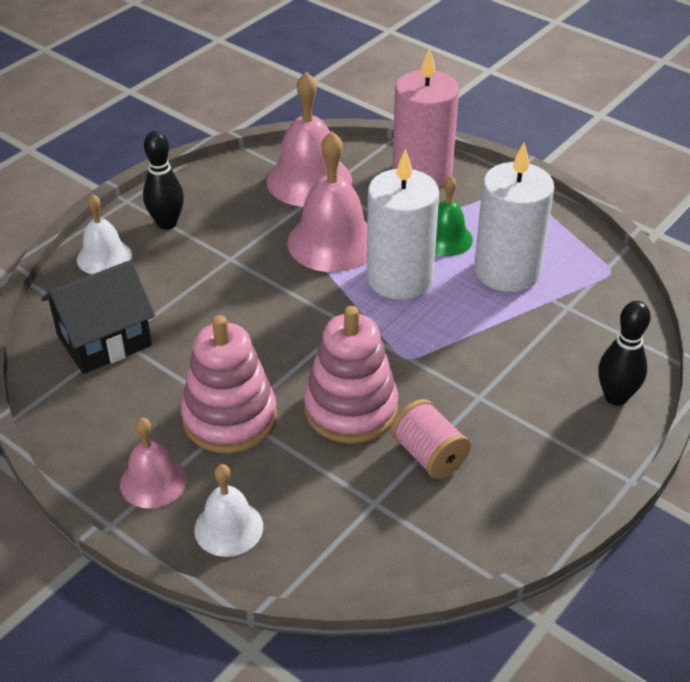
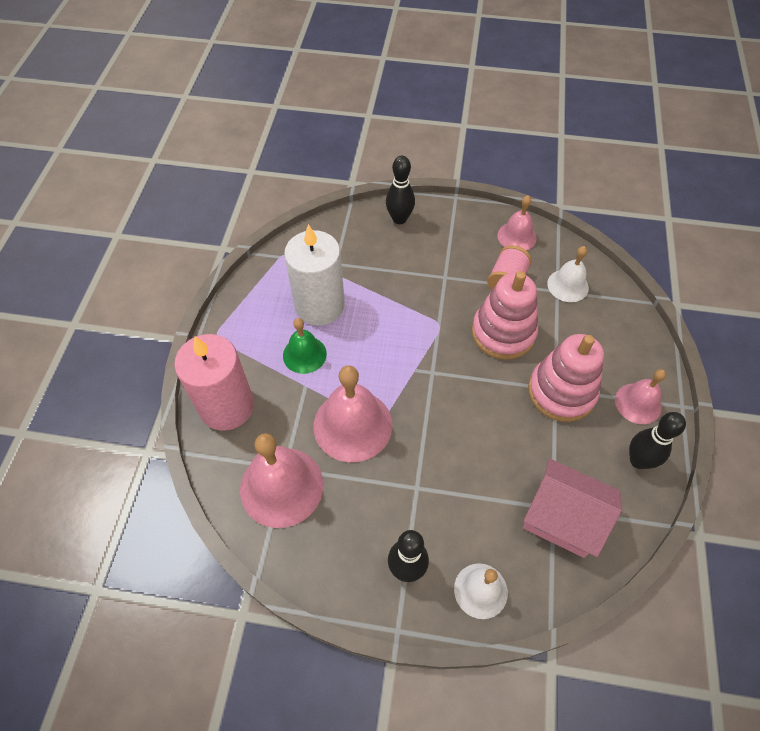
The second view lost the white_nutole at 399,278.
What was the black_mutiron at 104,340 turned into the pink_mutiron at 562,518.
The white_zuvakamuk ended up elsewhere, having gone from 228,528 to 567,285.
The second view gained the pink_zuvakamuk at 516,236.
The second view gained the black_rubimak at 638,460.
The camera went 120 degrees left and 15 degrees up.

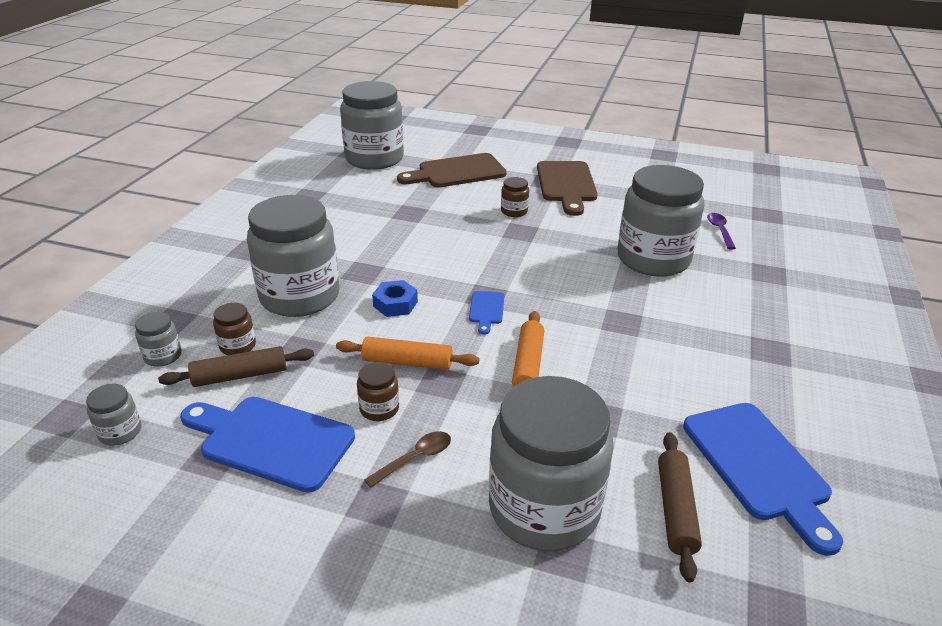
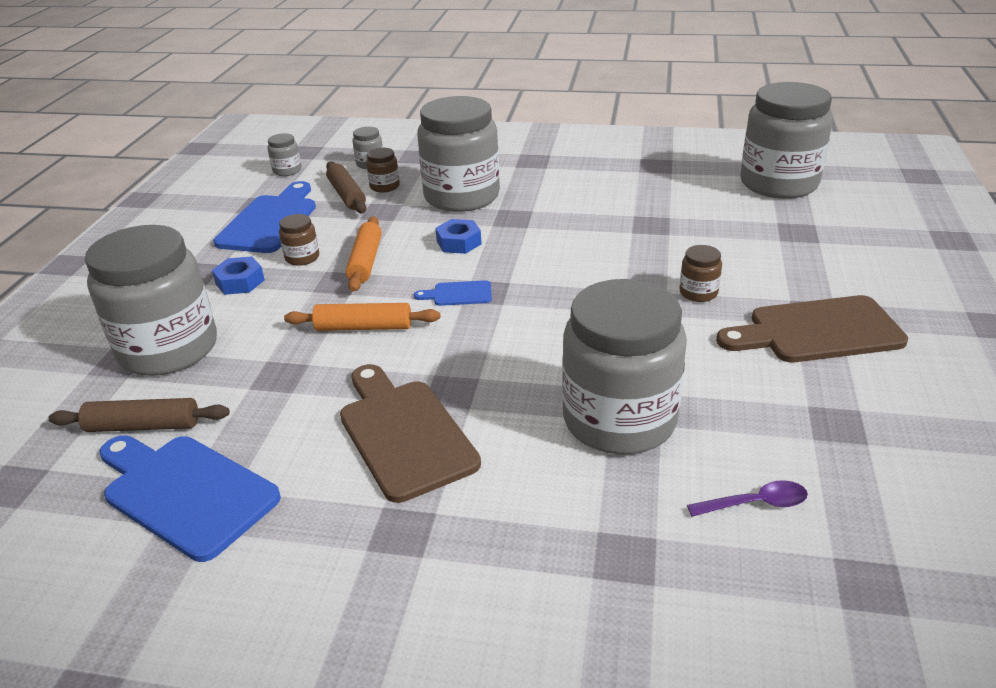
The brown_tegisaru ended up elsewhere, having gone from 457,172 to 403,434.
The blue_tegisaru at 759,466 ended up facing another way, 60 degrees clockwise from before.
Where the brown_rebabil stood at 415,458, the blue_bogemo came to stand at 240,282.
The camera went 85 degrees right and 0 degrees up.

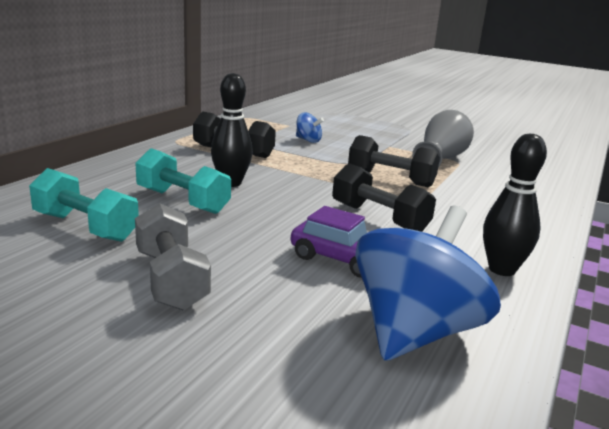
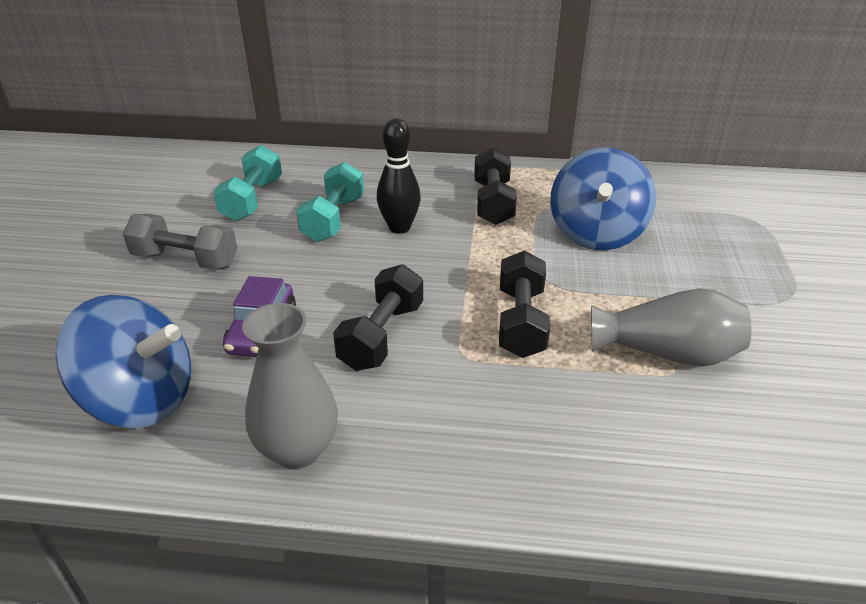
The size of the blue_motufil at 308,140 changed by a factor of 2.24.
Where the black_rubimak stood at 502,269, the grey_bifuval came to stand at 298,449.
The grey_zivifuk at 171,279 ended up facing another way, 60 degrees clockwise from before.
The camera went 70 degrees right and 15 degrees up.

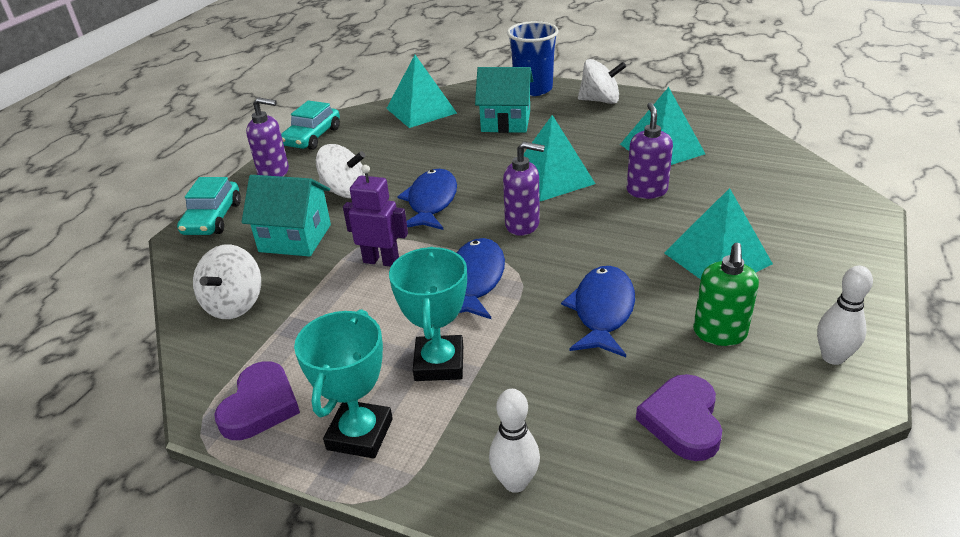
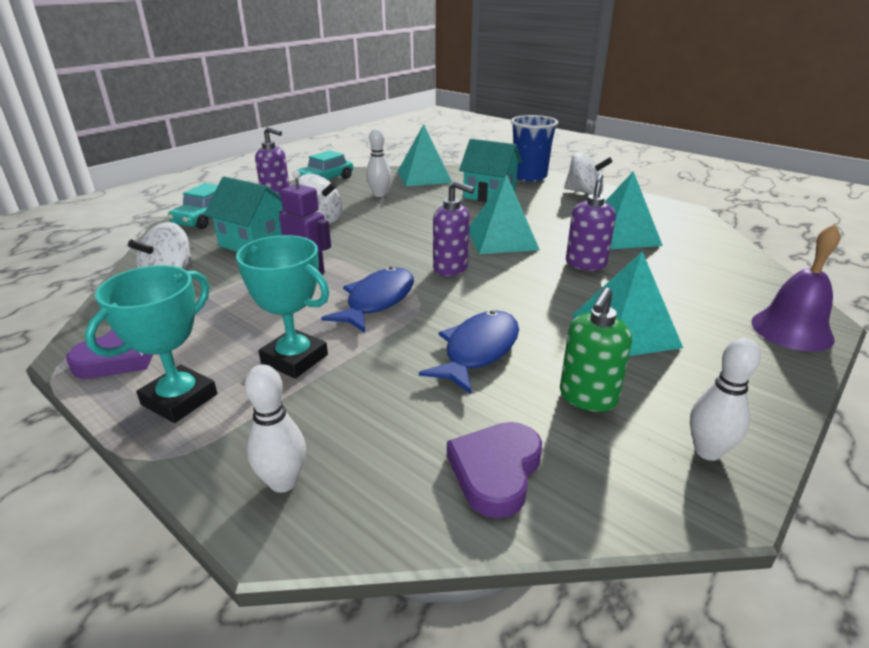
The second view lost the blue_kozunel at 431,202.
The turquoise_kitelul at 439,363 ended up facing another way, 75 degrees counterclockwise from before.
The second view gained the white_rubimak at 379,194.
The second view gained the purple_zuvakamuk at 791,330.
The camera went 15 degrees right and 5 degrees down.

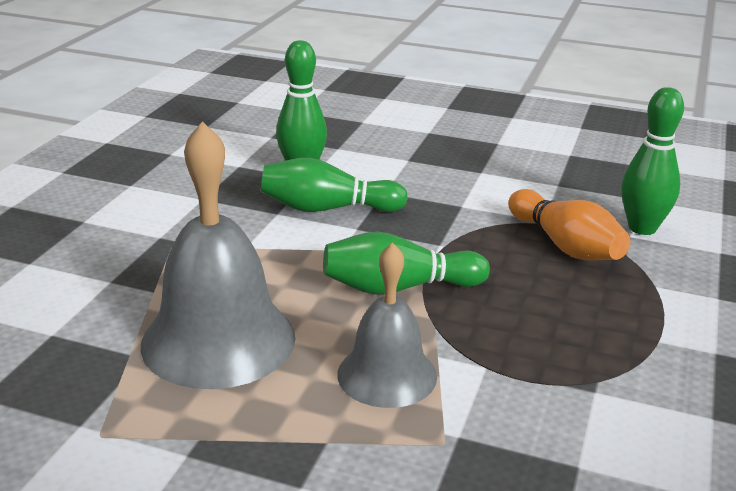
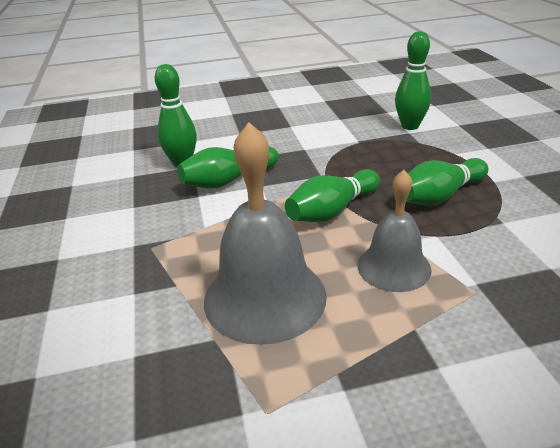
The second view lost the orange_rubimak at 565,245.
The second view gained the green_rubimak at 440,196.
The camera went 30 degrees left and 5 degrees up.

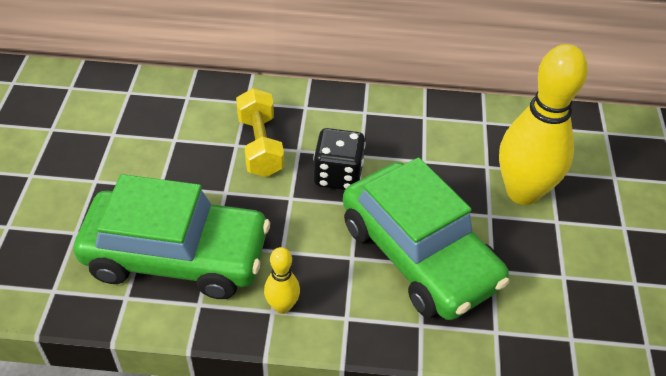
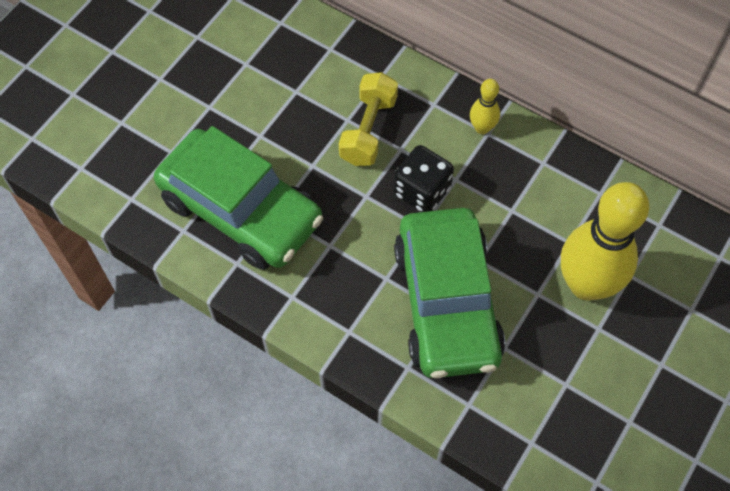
The yellow_rubimak ended up elsewhere, having gone from 282,306 to 482,128.
The camera went 30 degrees right and 15 degrees up.

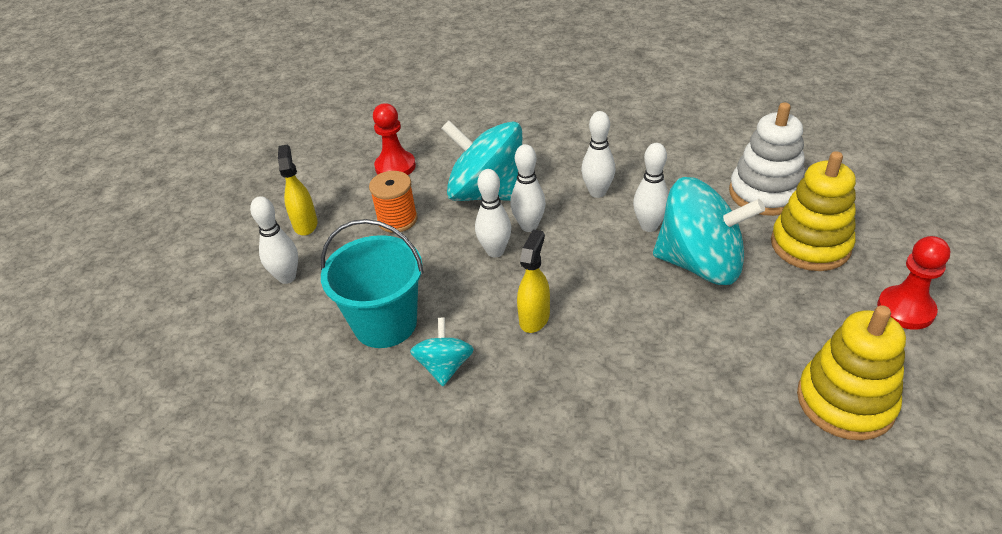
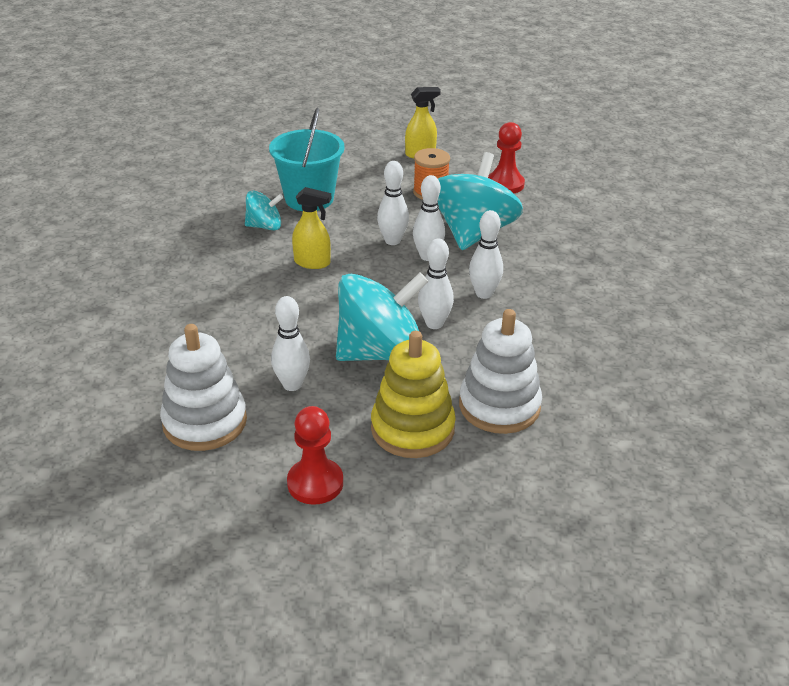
The turquoise_motufil at 700,264 ended up facing another way, 120 degrees counterclockwise from before.
The white_rubimak ended up elsewhere, having gone from 287,277 to 292,385.
What was the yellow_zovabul at 845,401 turned into the white_zovabul at 205,422.
The camera went 80 degrees right and 5 degrees down.

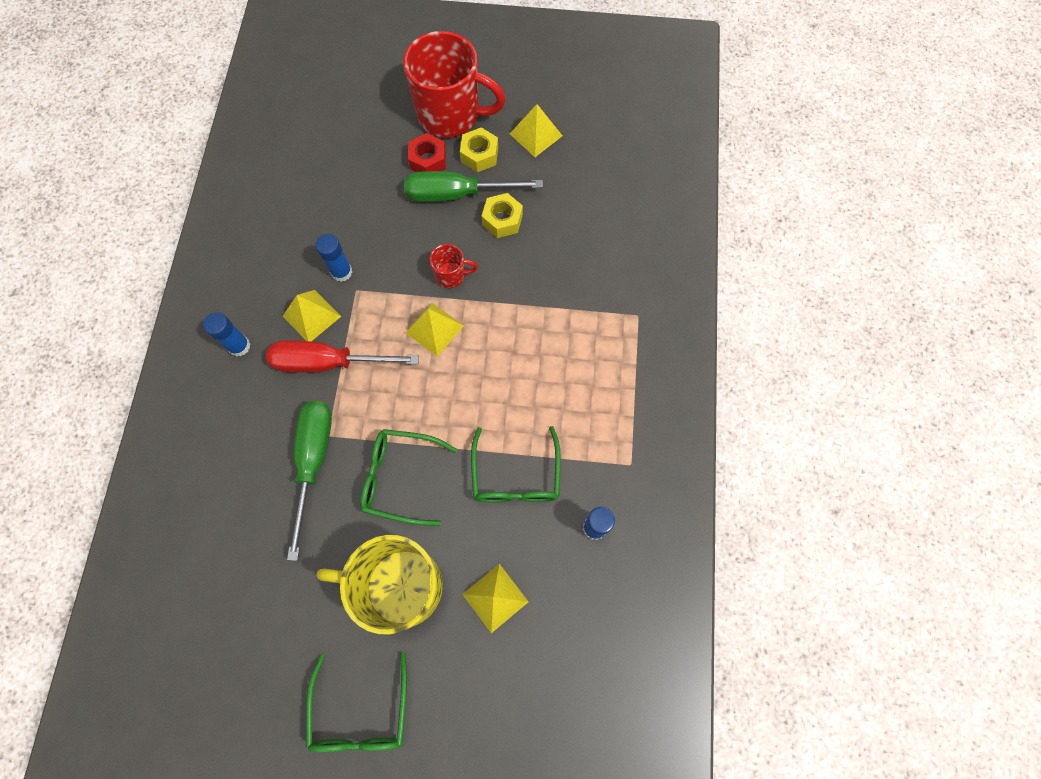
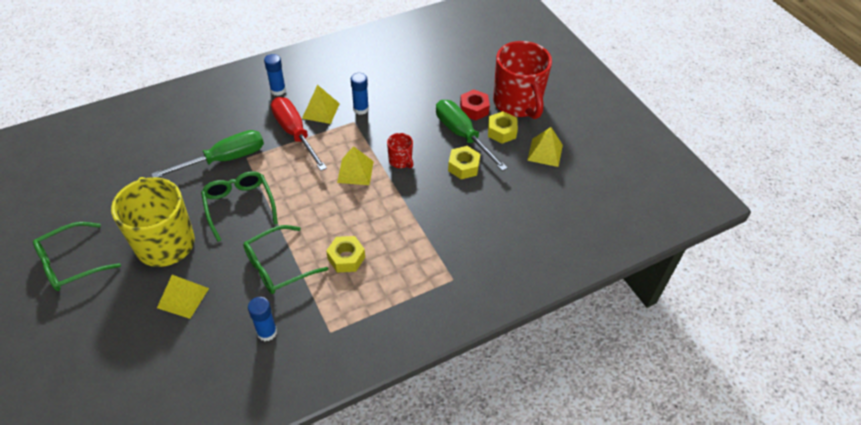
The second view gained the yellow_bogemo at 346,258.
The camera went 55 degrees right and 20 degrees down.

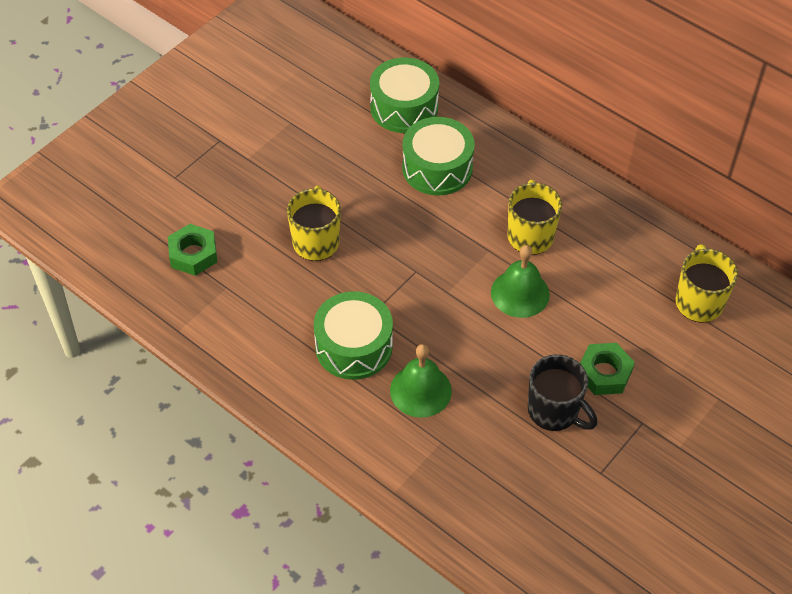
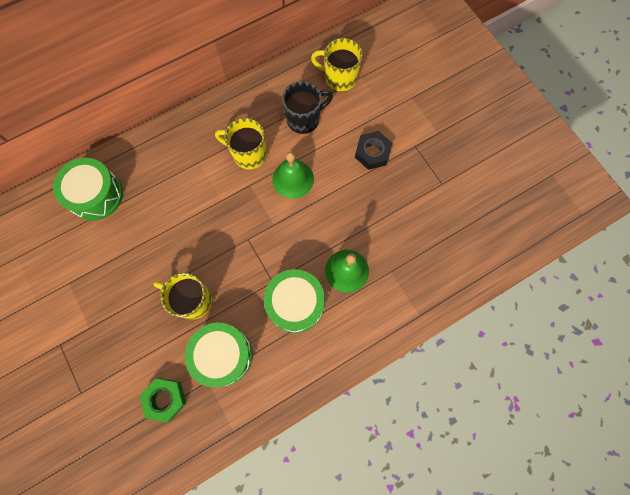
The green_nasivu ended up elsewhere, having gone from 437,168 to 223,355.
What was the green_bogemo at 604,373 turned into the black_bogemo at 372,153.
The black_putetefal ended up elsewhere, having gone from 554,411 to 304,119.
The camera went 70 degrees left and 20 degrees up.

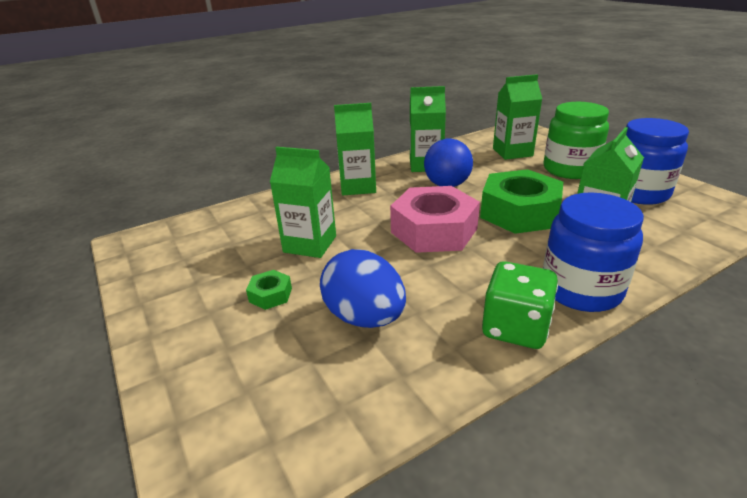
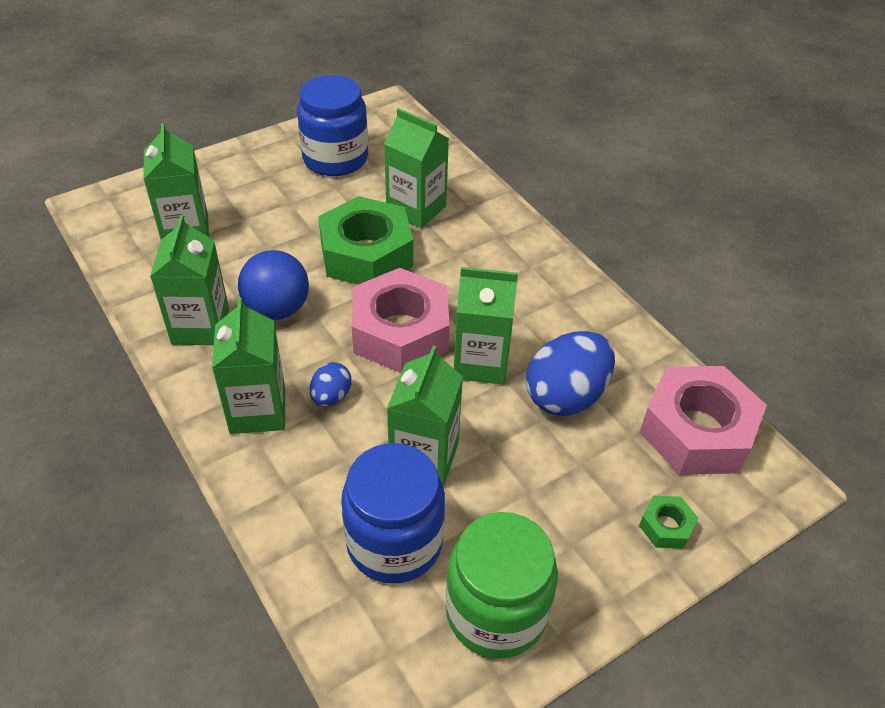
The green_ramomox ended up elsewhere, having gone from 570,169 to 496,612.
The blue_ramomox ended up elsewhere, having gone from 581,289 to 394,542.
The second view lost the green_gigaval at 515,327.
The green_bogemo ended up elsewhere, having gone from 270,295 to 666,526.
The second view gained the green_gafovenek at 481,362.
The second view gained the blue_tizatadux at 331,396.
The second view gained the pink_bogemo at 697,431.
The camera went 95 degrees left and 15 degrees up.

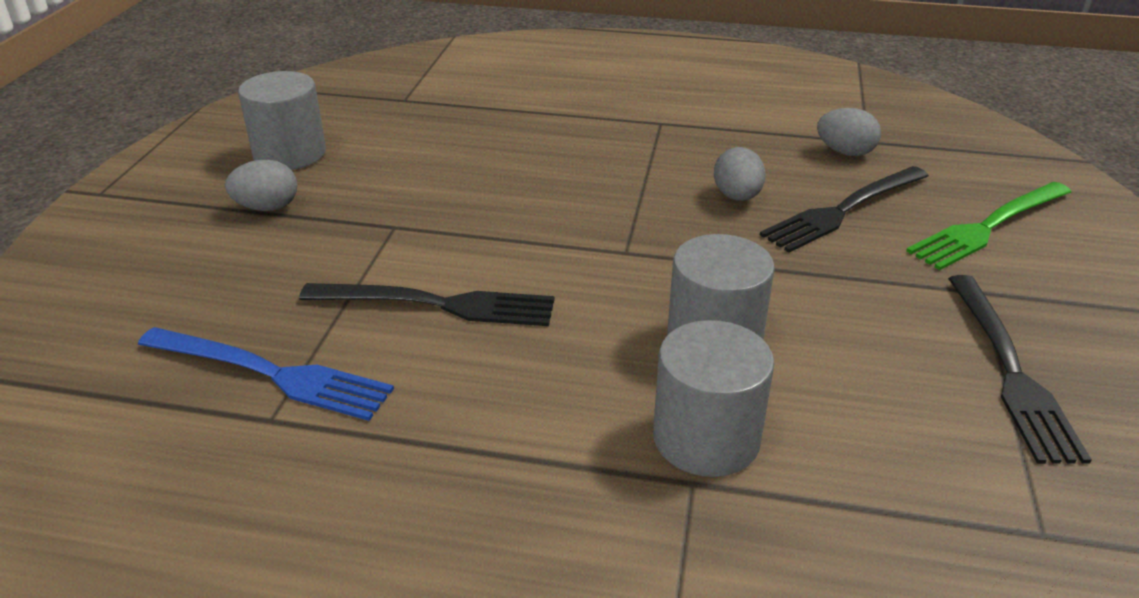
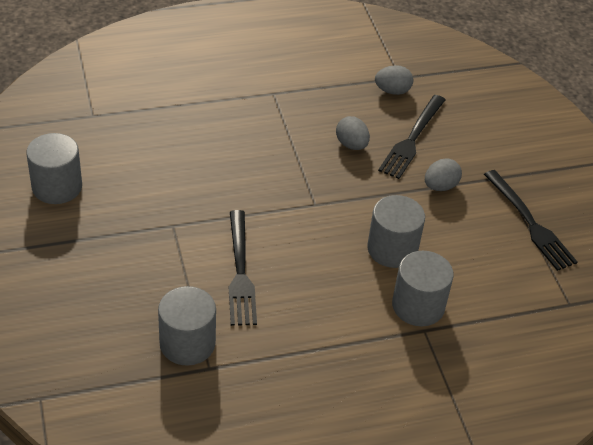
The grey_tizatadux ended up elsewhere, having gone from 267,207 to 440,186.
The second view lost the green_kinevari at 988,227.
The black_kinevari at 438,304 ended up facing another way, 105 degrees clockwise from before.
Where the blue_kinevari stood at 271,374, the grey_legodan came to stand at 187,343.
The camera went 30 degrees left and 10 degrees up.

